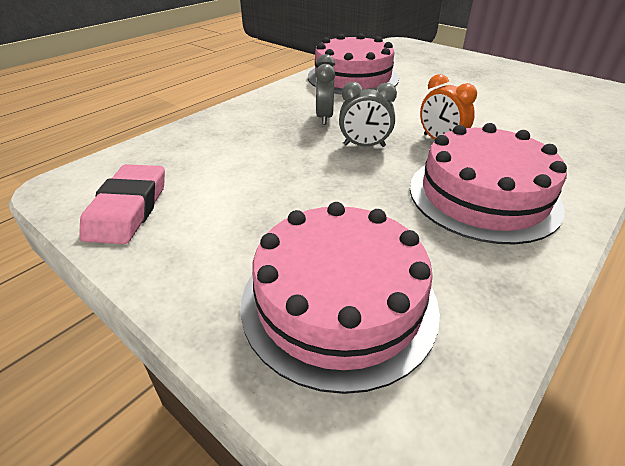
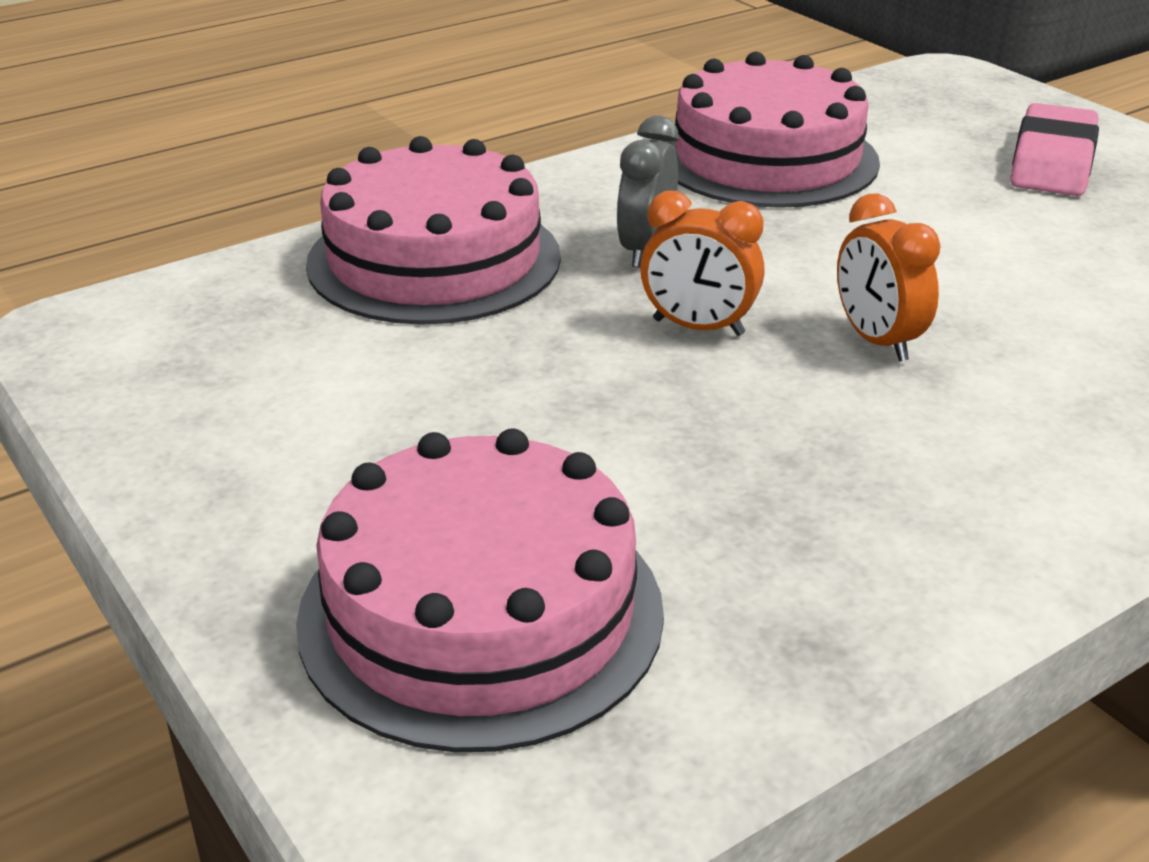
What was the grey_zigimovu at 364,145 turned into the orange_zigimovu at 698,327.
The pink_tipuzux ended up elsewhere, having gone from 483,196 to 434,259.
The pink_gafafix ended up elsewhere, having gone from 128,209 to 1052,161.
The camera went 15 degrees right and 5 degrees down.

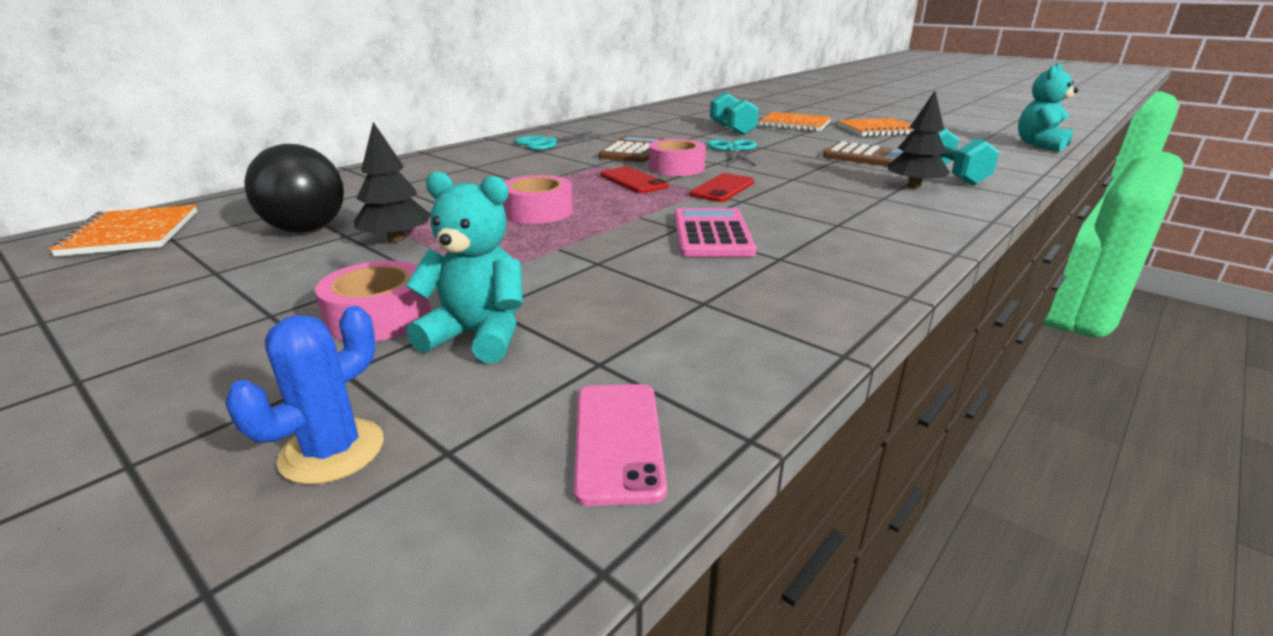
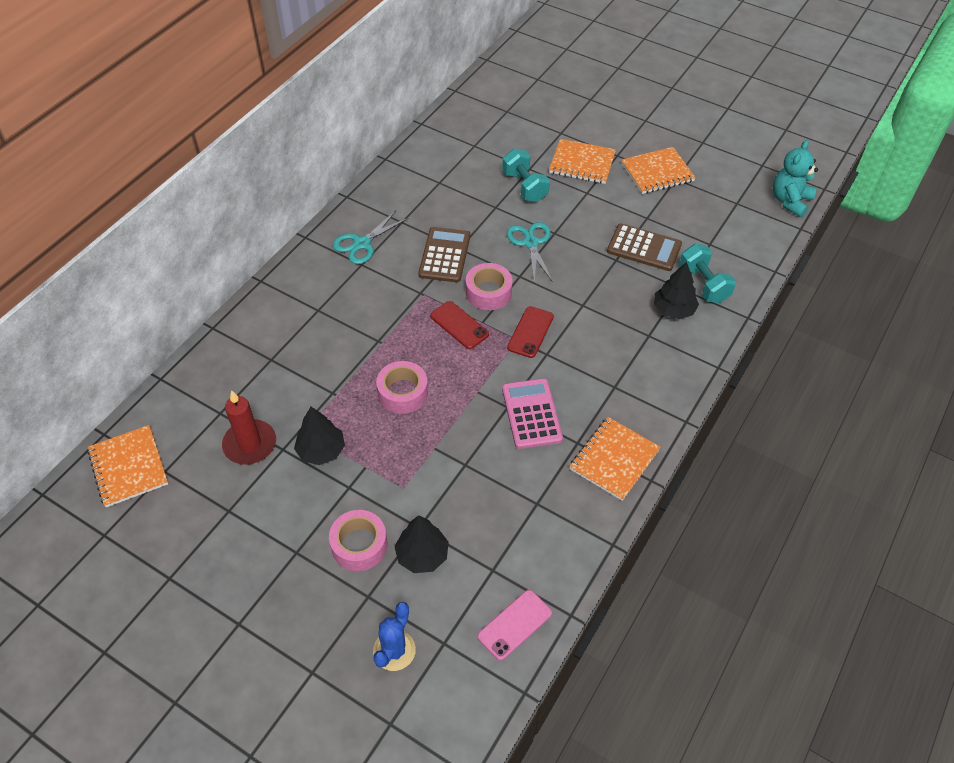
Where the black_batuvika stood at 306,229, the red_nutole came to stand at 250,444.
Where the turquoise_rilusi stood at 478,336, the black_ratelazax came to stand at 422,555.
The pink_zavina at 618,440 ended up facing another way, 60 degrees clockwise from before.
The second view gained the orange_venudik at 614,459.
The camera went 10 degrees left and 25 degrees up.

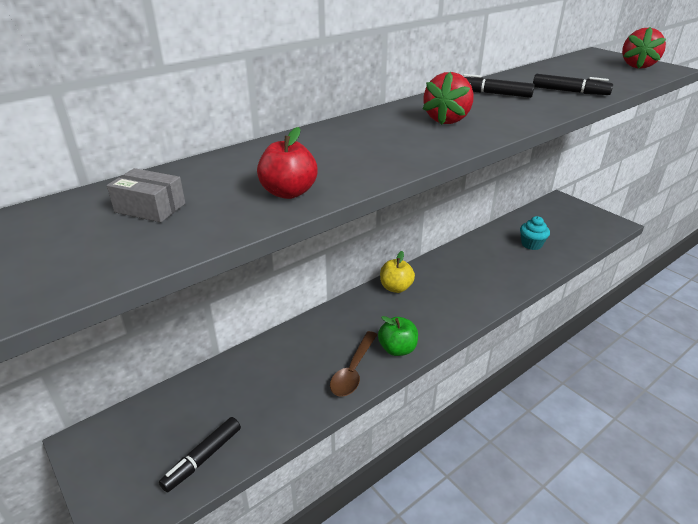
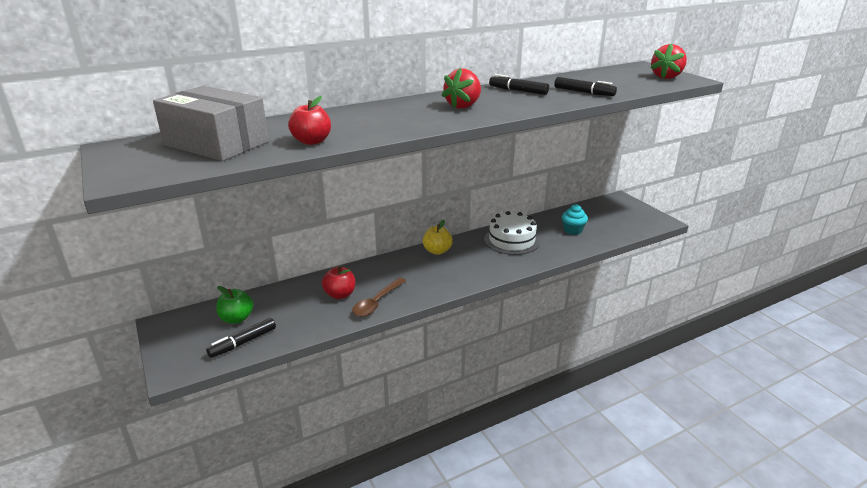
The size of the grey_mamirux at 150,208 changed by a factor of 2.22.
The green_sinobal ended up elsewhere, having gone from 397,349 to 237,318.
The second view gained the white_tipuzux at 511,240.
The second view gained the red_sinobal at 340,294.
The camera went 10 degrees right and 5 degrees down.

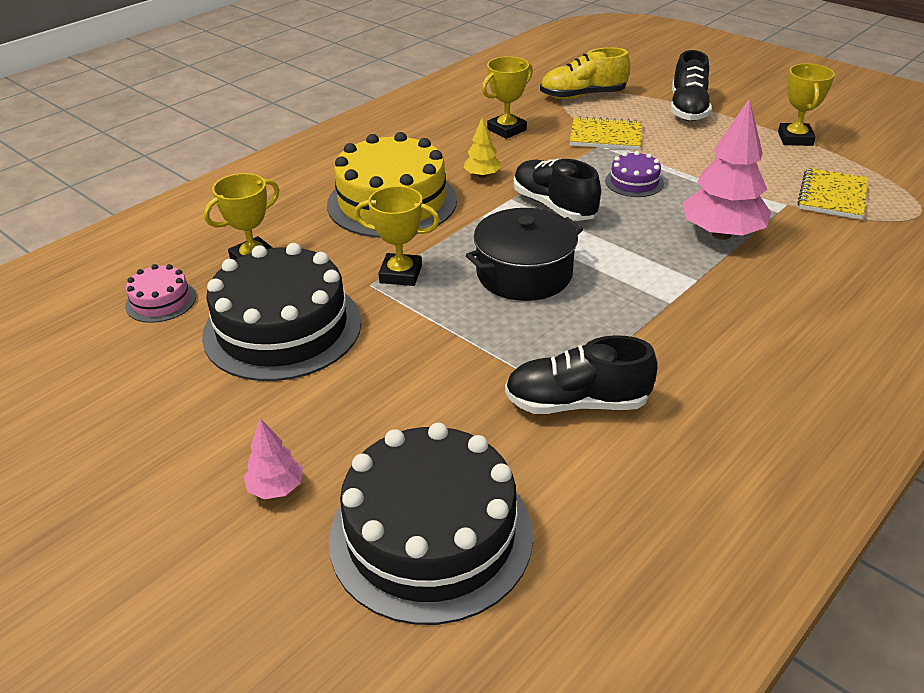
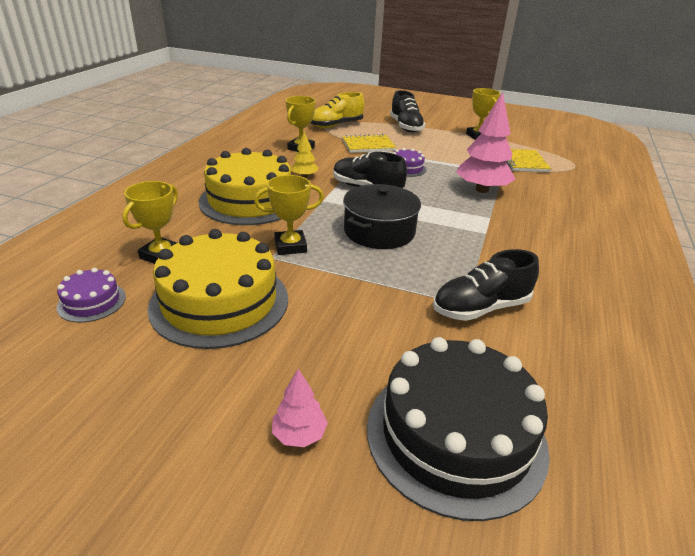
What was the black_tipuzux at 282,328 turned into the yellow_tipuzux at 219,302.
What was the pink_tipuzux at 161,301 turned into the purple_tipuzux at 92,302.
The camera went 25 degrees left and 5 degrees down.

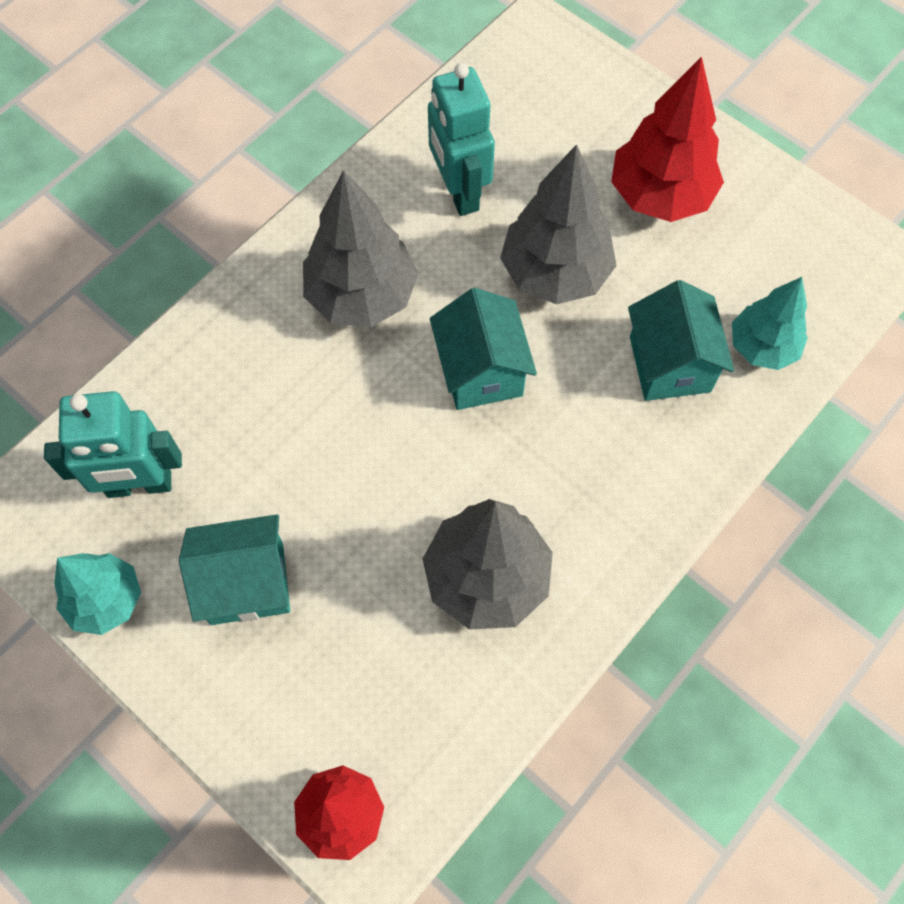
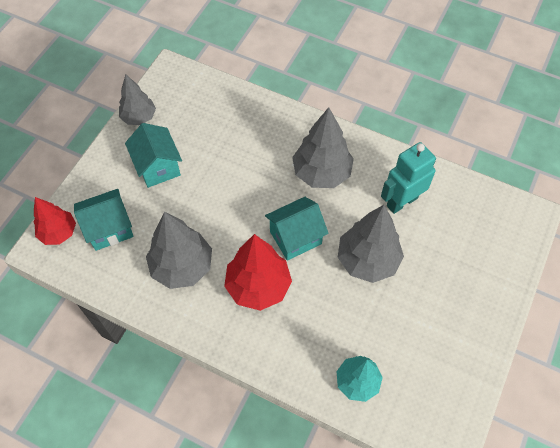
The red_ratelazax ended up elsewhere, having gone from 660,195 to 258,286.
The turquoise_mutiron ended up elsewhere, having gone from 670,364 to 109,229.
The second view lost the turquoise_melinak at 139,485.
What was the turquoise_ratelazax at 106,600 turned into the grey_ratelazax at 139,117.
The camera went 75 degrees right and 5 degrees down.

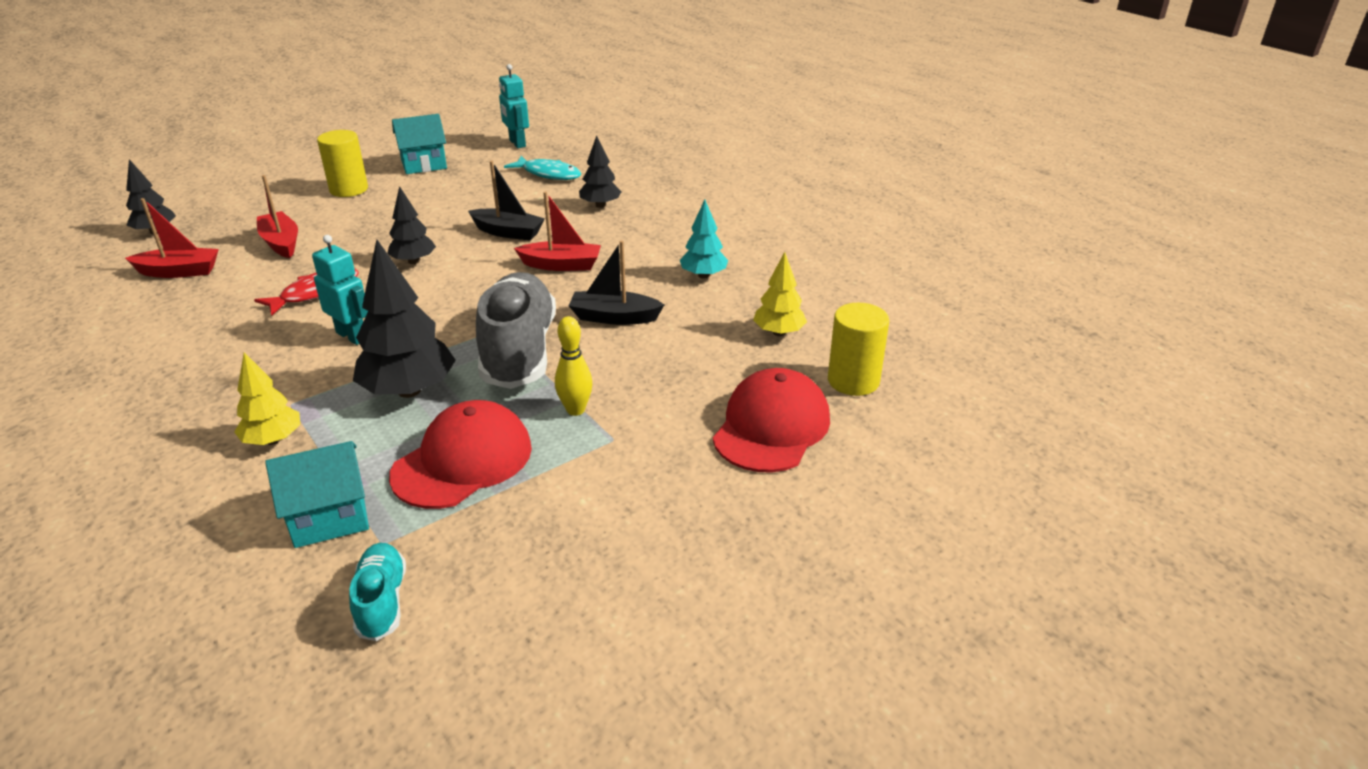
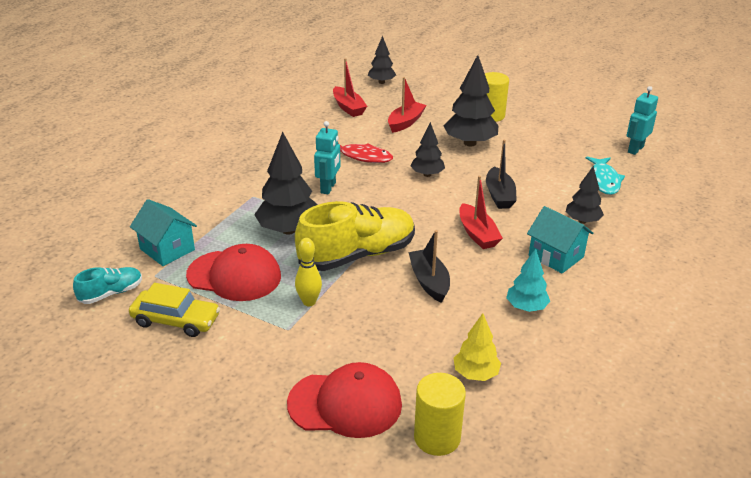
The turquoise_mutiron ended up elsewhere, having gone from 423,164 to 556,256.
What was the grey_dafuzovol at 519,351 turned into the yellow_dafuzovol at 357,255.
The second view lost the yellow_ratelazax at 273,440.
The second view gained the black_ratelazax at 470,143.
The second view gained the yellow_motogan at 176,320.
The camera went 65 degrees right and 0 degrees up.

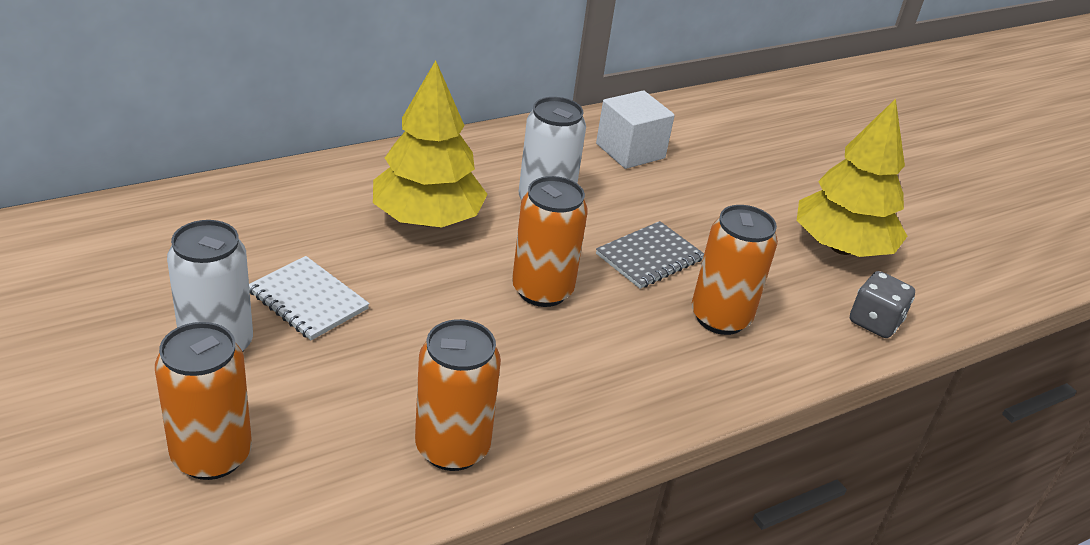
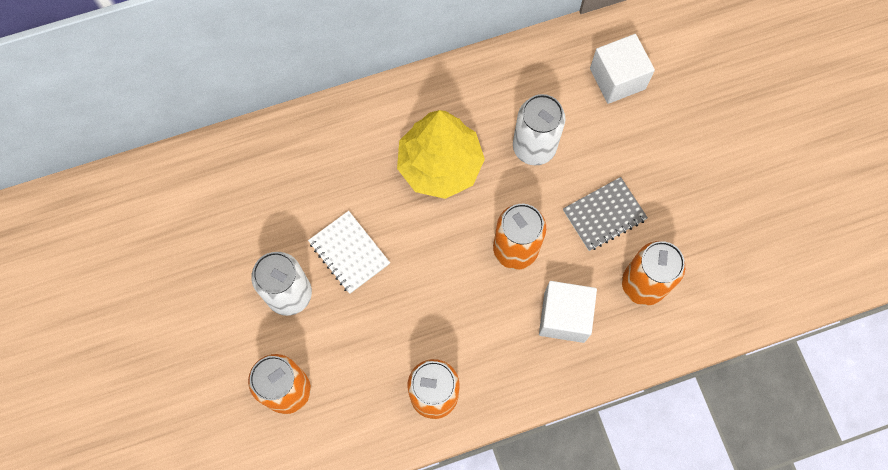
The second view lost the yellow_ratelazax at 841,247.
The second view lost the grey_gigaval at 874,322.
The second view gained the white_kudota at 564,317.
The camera went 15 degrees right and 35 degrees up.

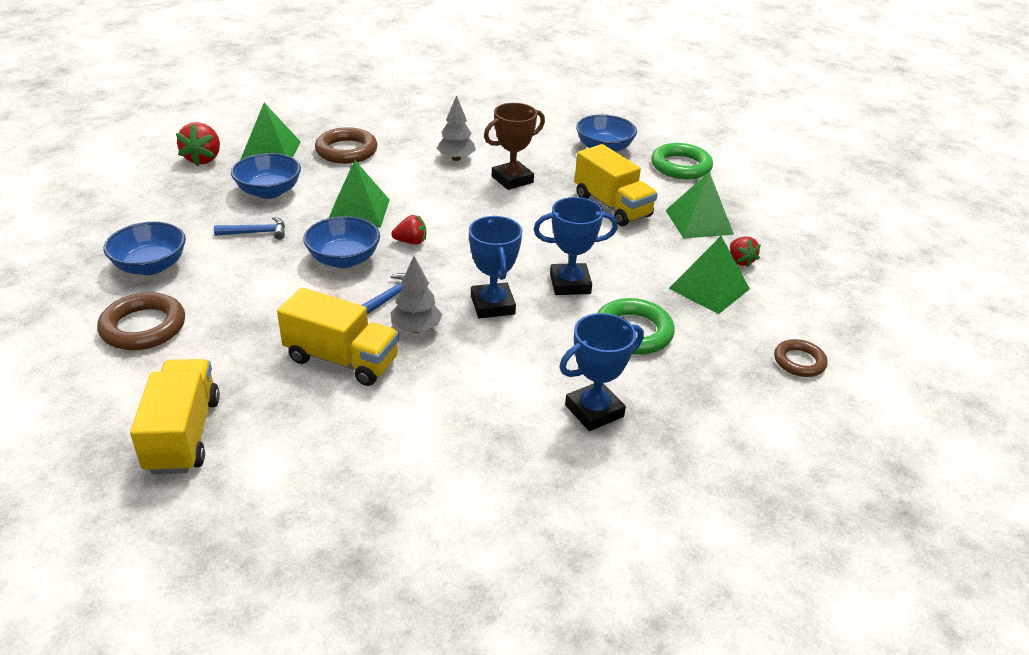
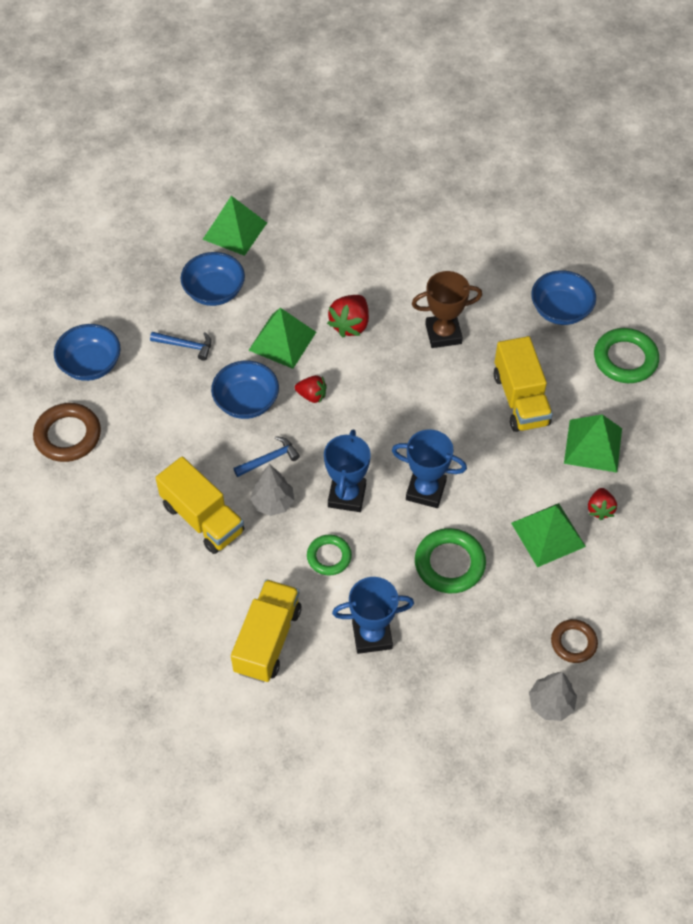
The grey_ratelazax ended up elsewhere, having gone from 456,158 to 550,704.
The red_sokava ended up elsewhere, having gone from 203,159 to 350,325.
The second view lost the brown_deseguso at 346,151.
The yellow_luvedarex ended up elsewhere, having gone from 183,435 to 267,640.
The second view gained the green_deseguso at 329,557.
The camera went 25 degrees right and 20 degrees up.

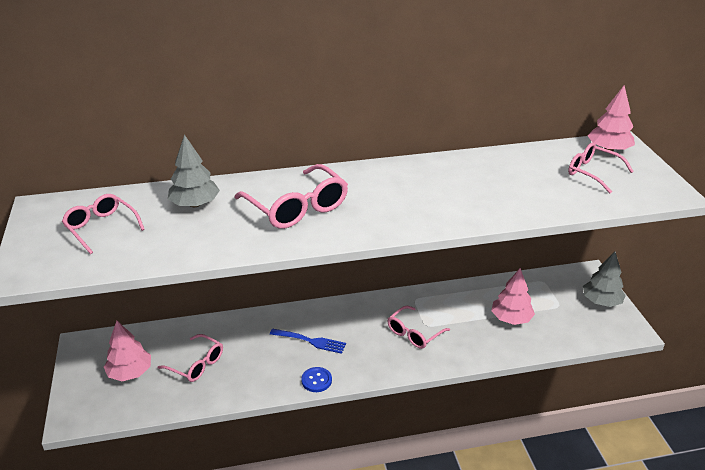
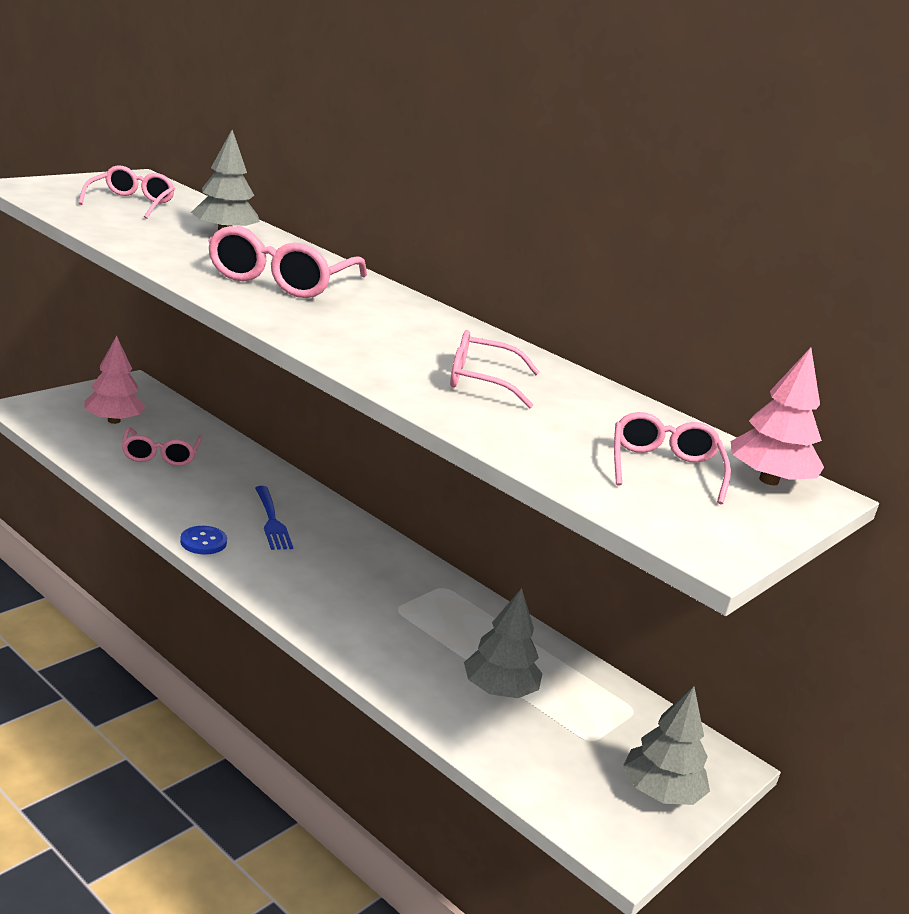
What was the pink_ratelazax at 511,318 turned into the grey_ratelazax at 499,690.
The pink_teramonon ended up elsewhere, having gone from 414,333 to 482,381.
The camera went 50 degrees right and 10 degrees down.

